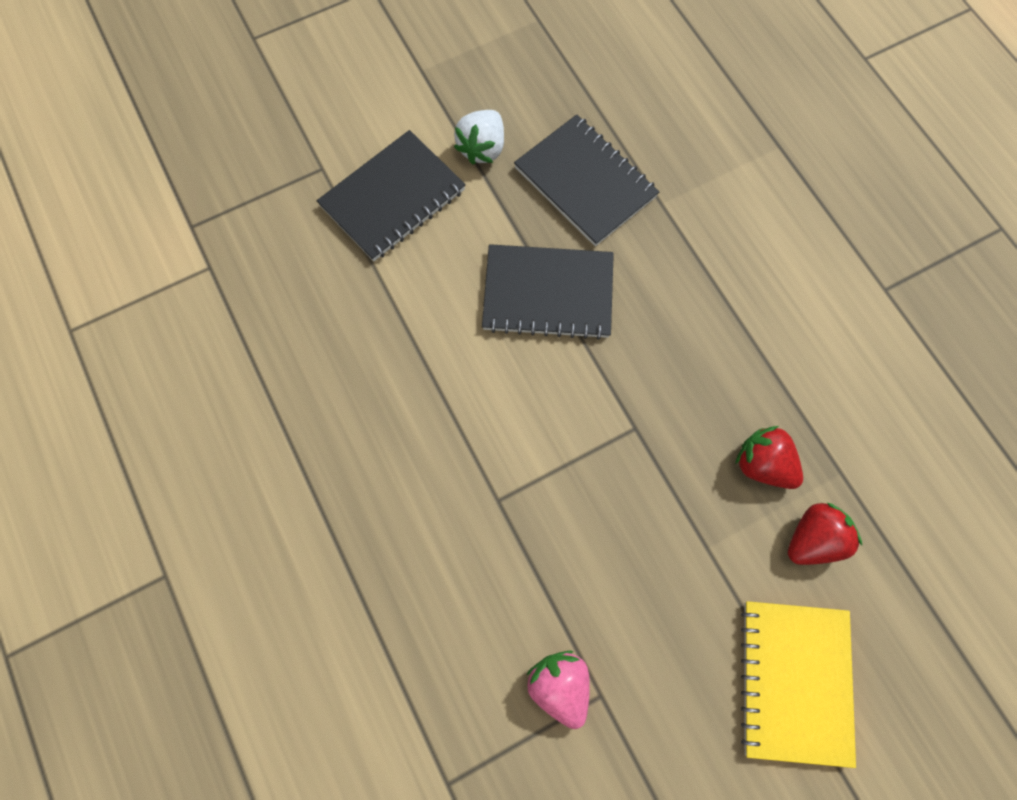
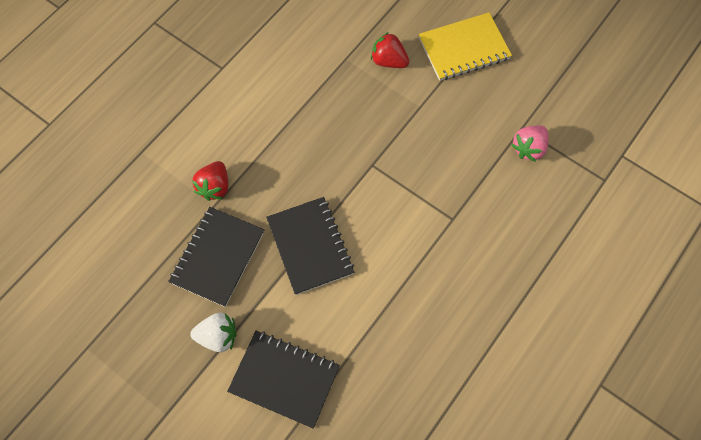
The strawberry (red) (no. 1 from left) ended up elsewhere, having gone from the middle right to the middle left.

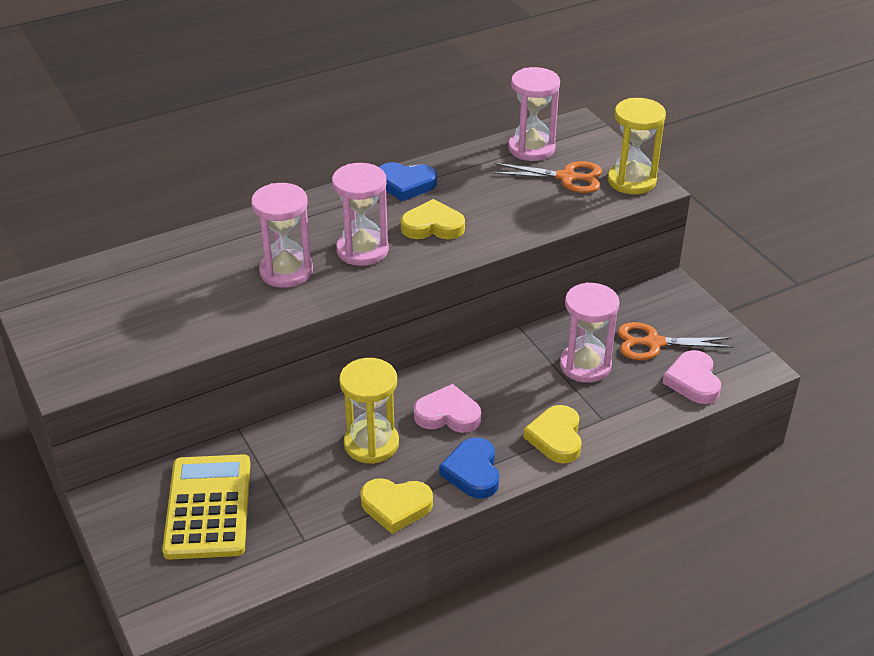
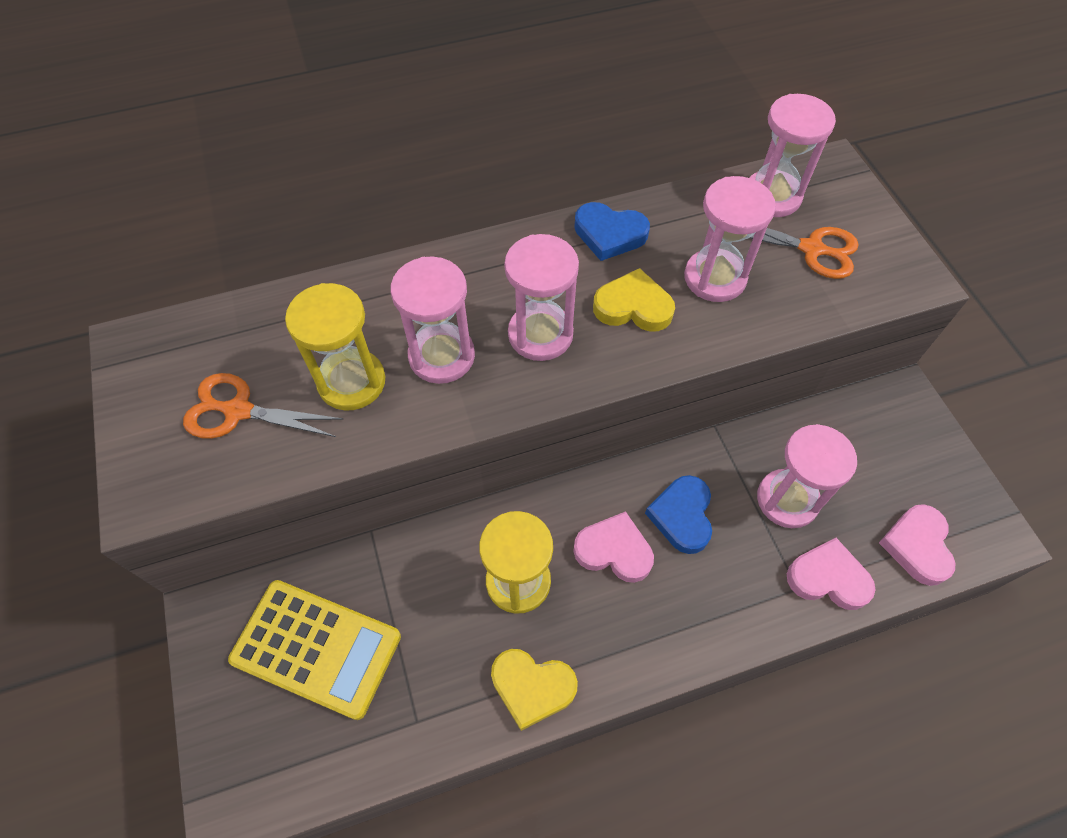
The second view lost the heart (yellow) (no. 3 from left) at the centre.
The second view gained the hourglass (pink) (no. 3 from left) at the top right.
The second view gained the heart (pink) (no. 2 from left) at the bottom right.
The heart (blue) (no. 2 from left) ended up elsewhere, having gone from the bottom centre to the centre.
The hourglass (yellow) (no. 2 from left in the first image) ended up elsewhere, having gone from the top right to the middle left.
The scissors (orange) (no. 2 from left in the first image) ended up elsewhere, having gone from the middle right to the middle left.
The calculator (yellow) at the bottom left ended up facing another way, 105 degrees clockwise from before.

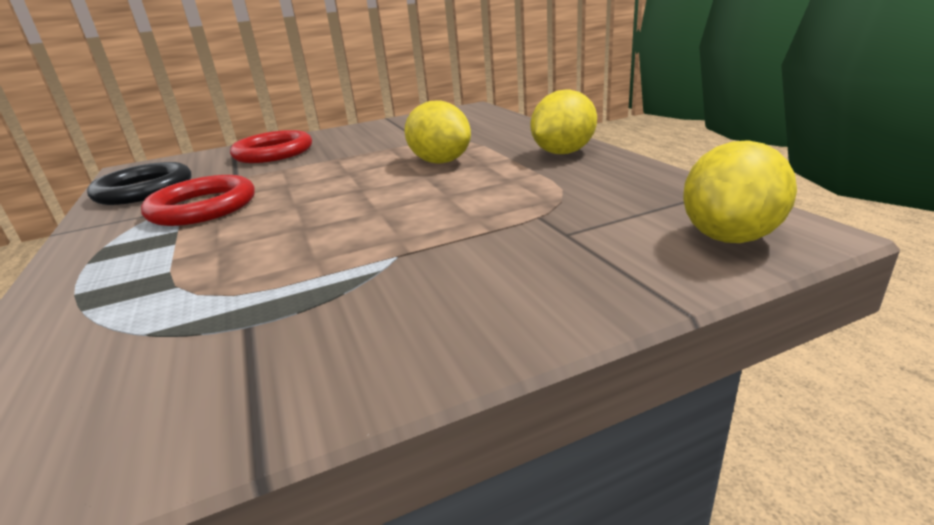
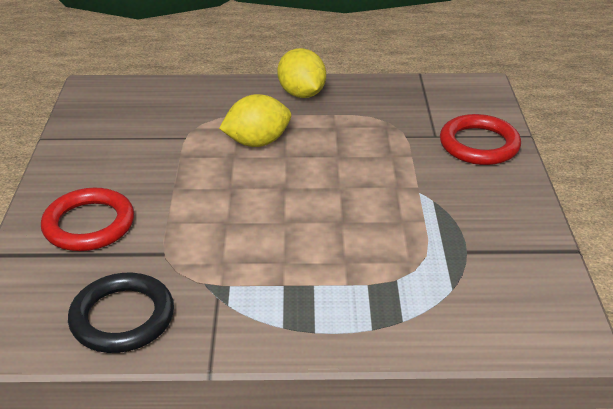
The second view lost the lemon (yellow) (no. 3 from left) at the middle right.
The ring (red) (no. 1 from left in the first image) ended up elsewhere, having gone from the middle left to the middle right.

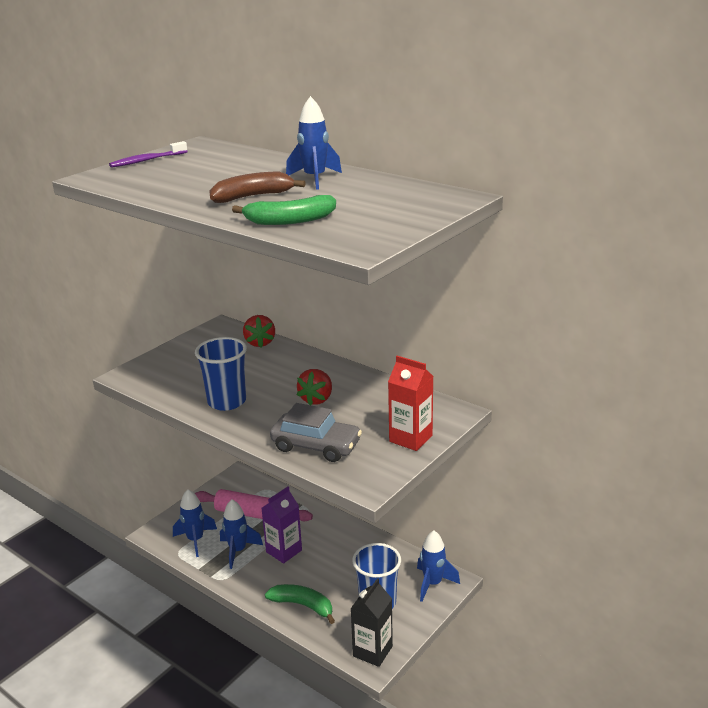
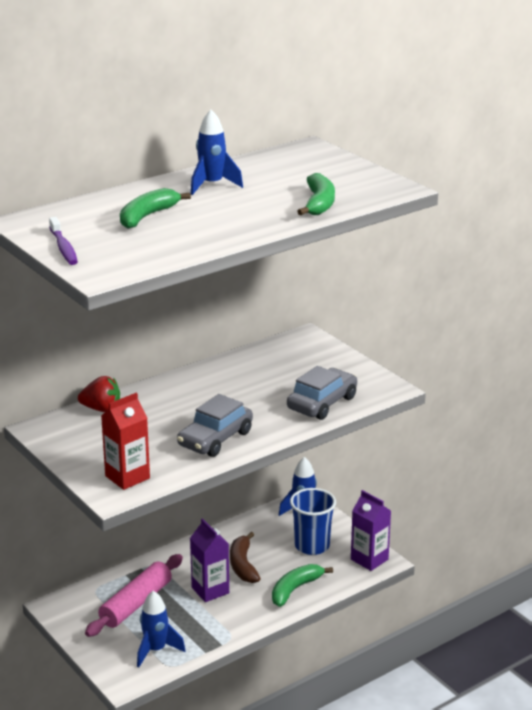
The second view lost the rocket (blue) (no. 2 from left) at the bottom centre.
The second view lost the strawberry (red) (no. 2 from left) at the centre.
The second view gained the banana (green) (no. 1 from left) at the top left.
The banana (brown) ended up elsewhere, having gone from the top centre to the bottom centre.
The carton (red) ended up elsewhere, having gone from the centre to the middle left.
Where the cup (blue) (no. 1 from left) stood at the middle left, the car (grey) (no. 1 from left) came to stand at the centre.
What was the carton (black) at the bottom centre turned into the carton (purple) (no. 2 from left) at the bottom right.

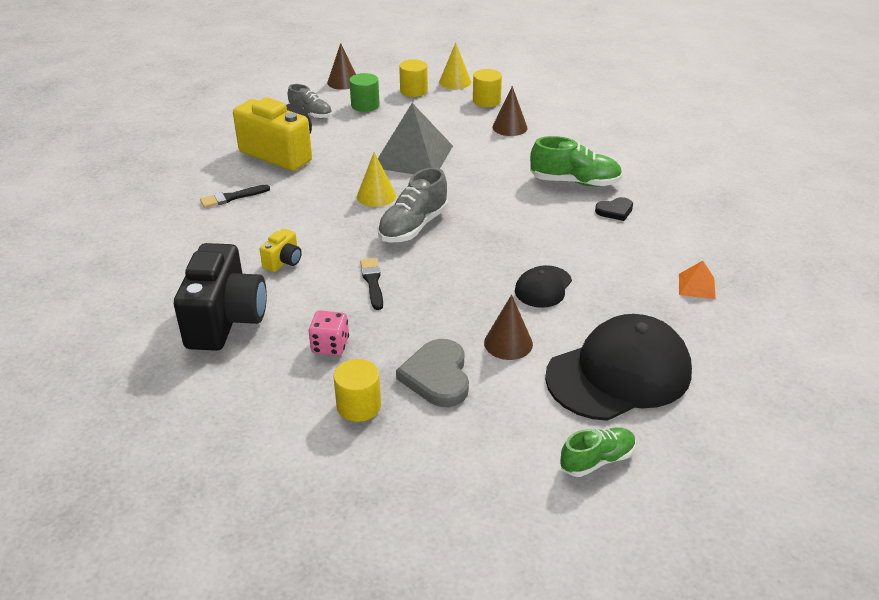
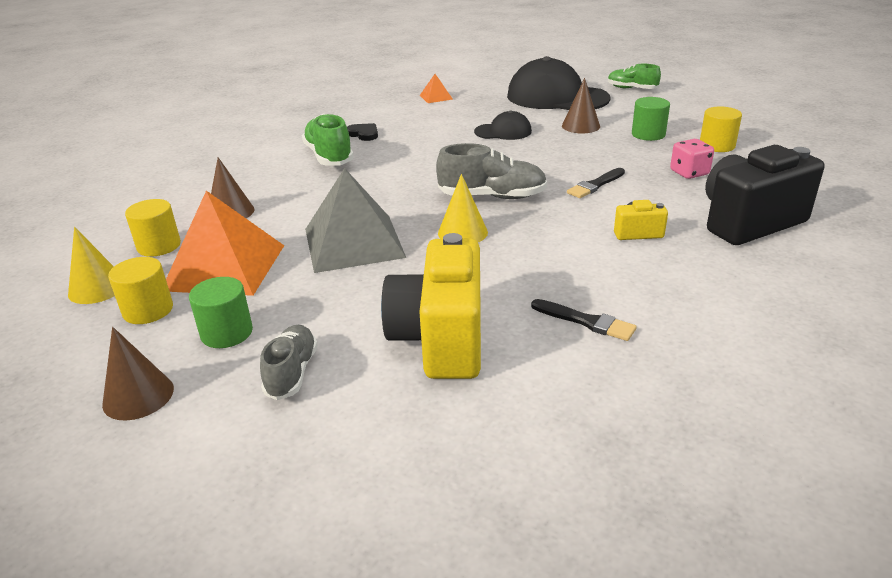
The second view gained the pyramid (orange) (no. 1 from left) at the middle left.
Where the heart (grey) stood at the centre, the cylinder (green) (no. 2 from left) came to stand at the top right.

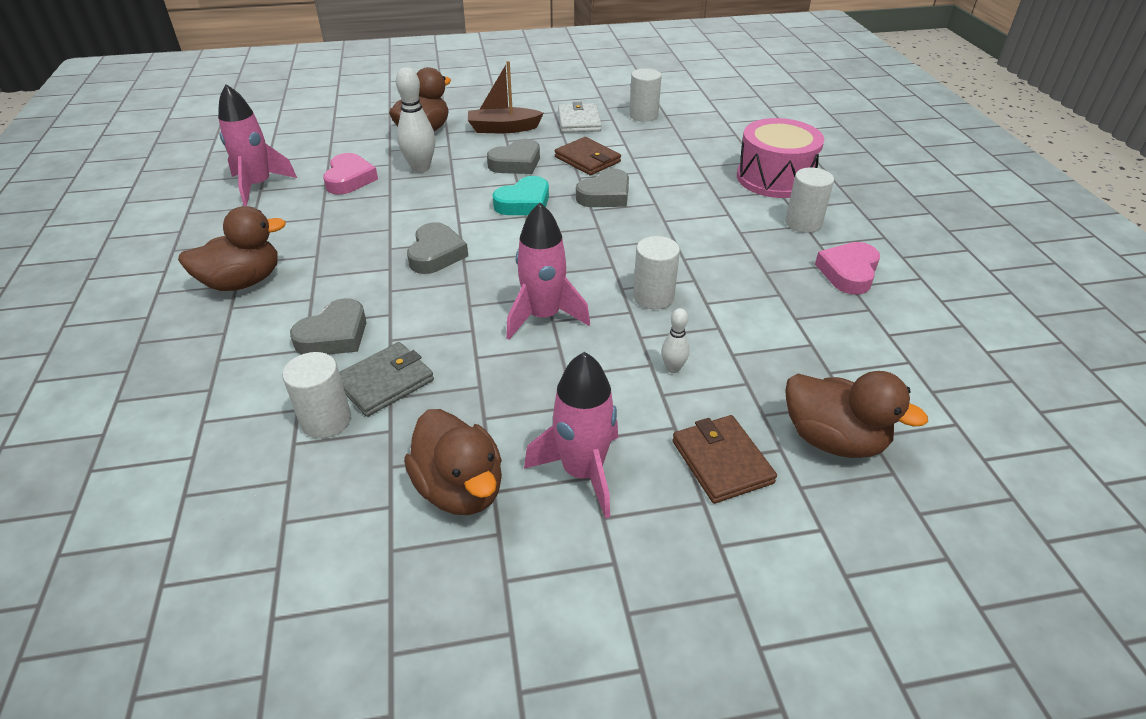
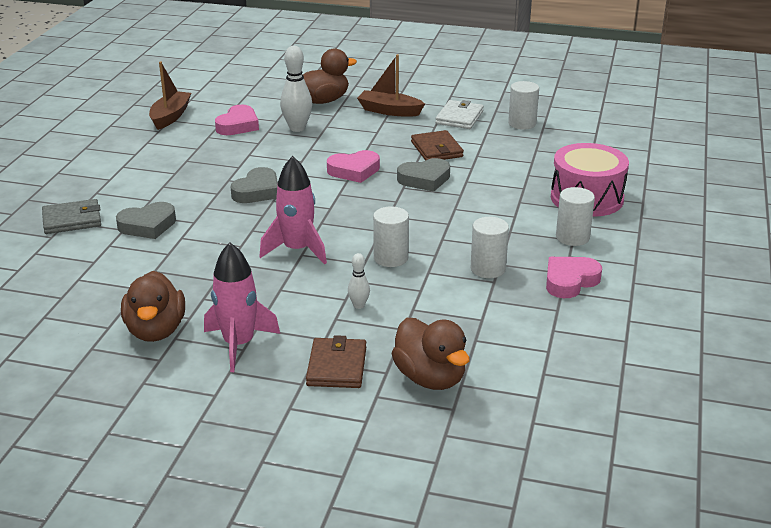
The second view lost the duck (brown) (no. 1 from left) at the middle left.
The second view lost the heart (grey) (no. 3 from left) at the top centre.
The cylinder (white) (no. 1 from left in the first image) ended up elsewhere, having gone from the middle left to the centre.
The wallet (grey) ended up elsewhere, having gone from the centre to the middle left.
Where the rocket (pink) (no. 1 from left) stood at the top left, the boat (brown) (no. 1 from left) came to stand at the top left.
What was the heart (turquoise) at the top centre turned into the heart (pink) (no. 2 from left) at the top centre.

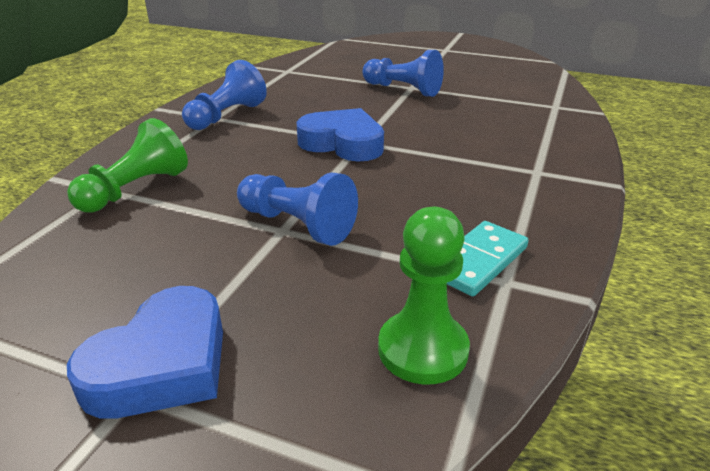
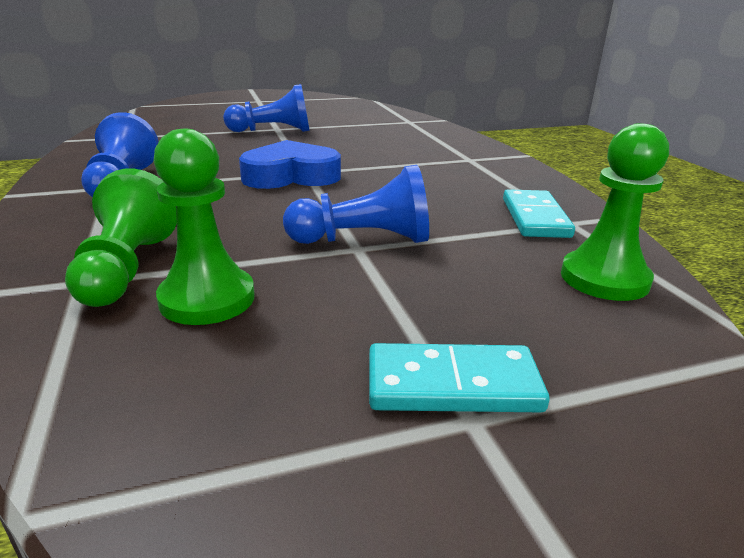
The second view gained the pawn (green) (no. 2 from left) at the middle left.
Where the heart (blue) (no. 1 from left) stood at the bottom left, the domino (turquoise) (no. 1 from left) came to stand at the bottom centre.

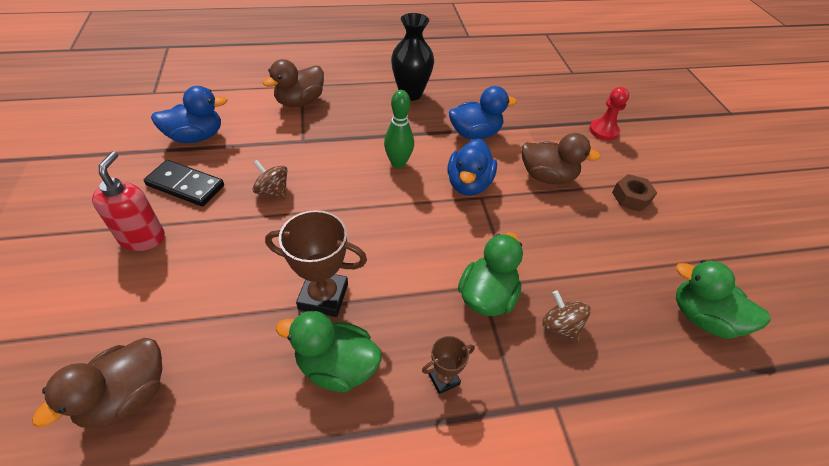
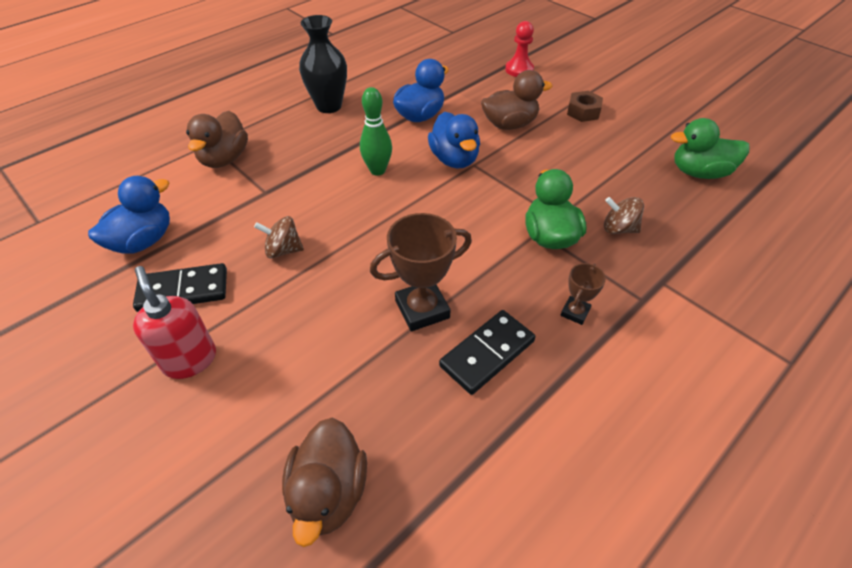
Where the duck (green) (no. 1 from left) stood at the bottom centre, the domino (black) (no. 2 from left) came to stand at the centre.

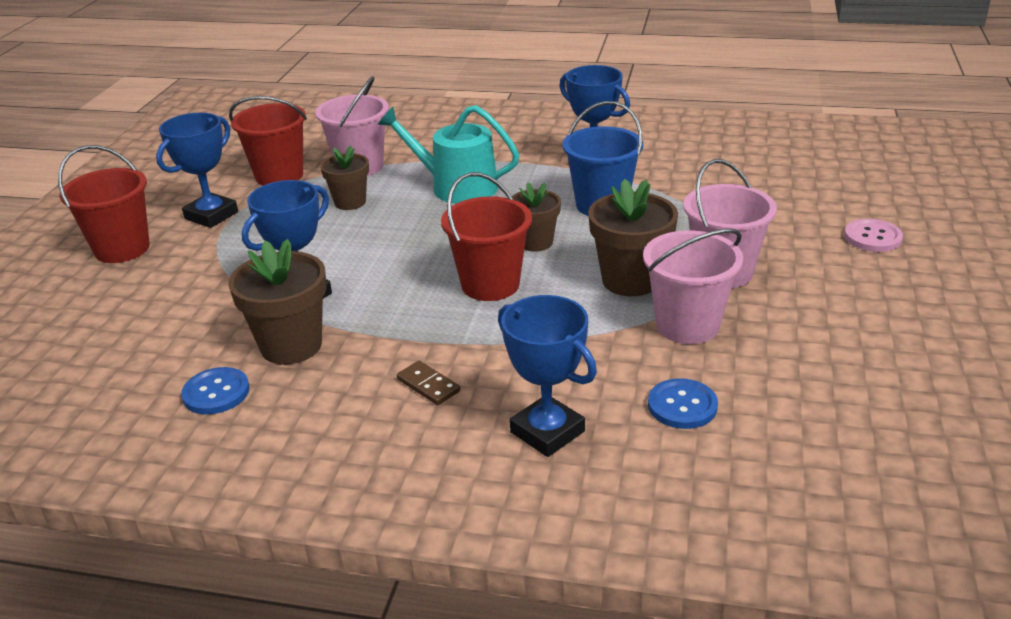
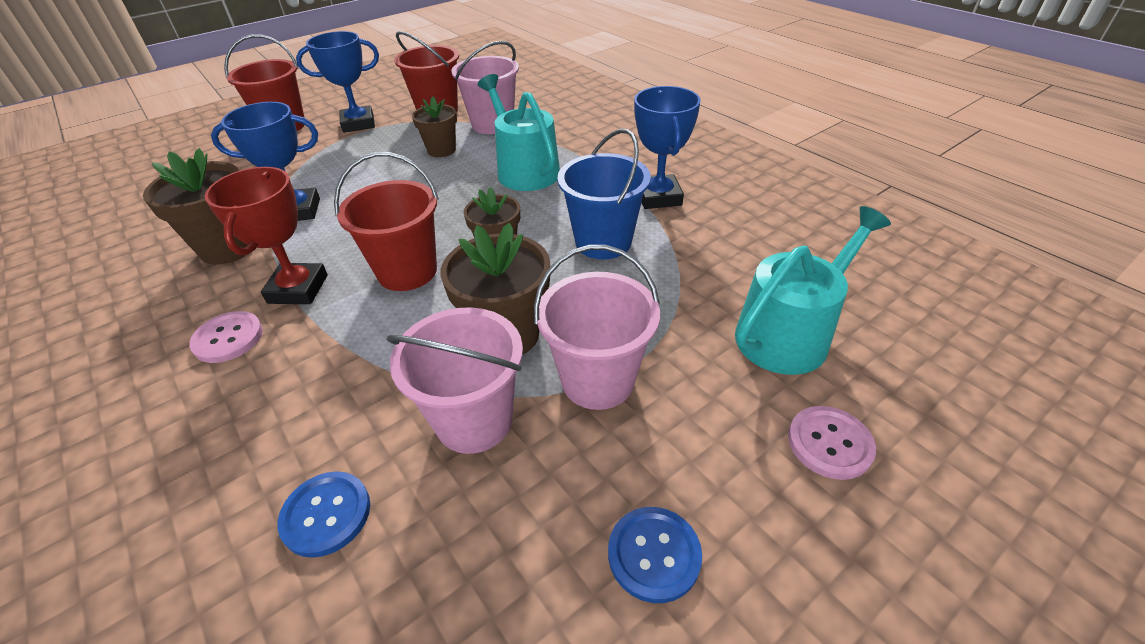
The second view lost the trophy (blue) (no. 3 from left) at the centre.
The second view gained the trophy (red) at the middle left.
The second view gained the watering can (turquoise) (no. 2 from left) at the middle right.
The button (blue) (no. 1 from left in the first image) ended up elsewhere, having gone from the middle left to the bottom centre.
Where the domino (brown) stood at the centre, the button (pink) (no. 1 from left) came to stand at the middle left.

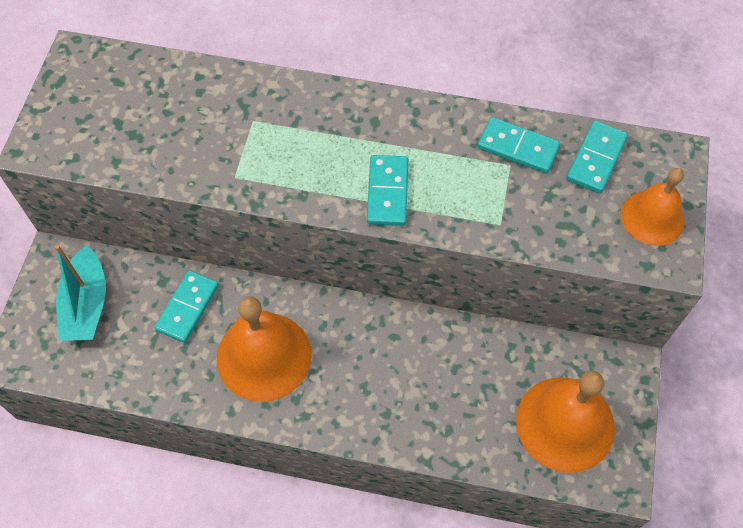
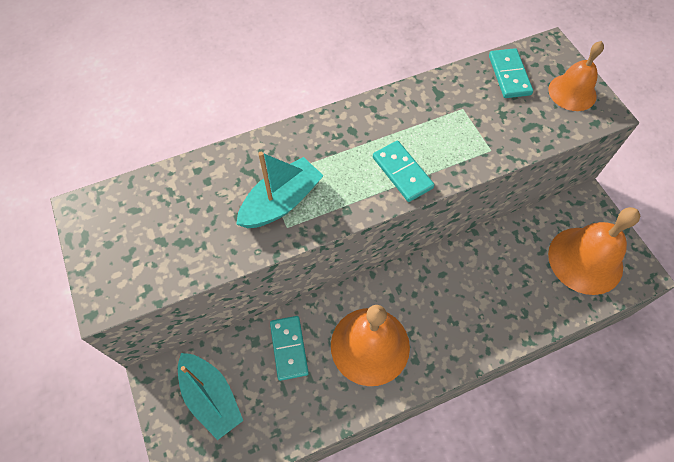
The second view lost the domino (turquoise) (no. 3 from left) at the top right.
The second view gained the boat (turquoise) (no. 2 from left) at the centre.

